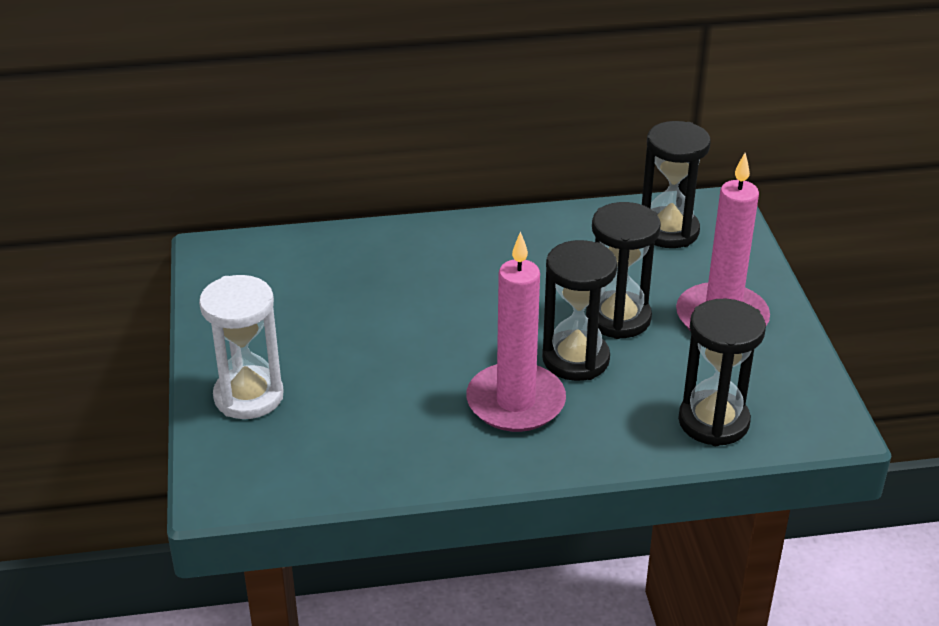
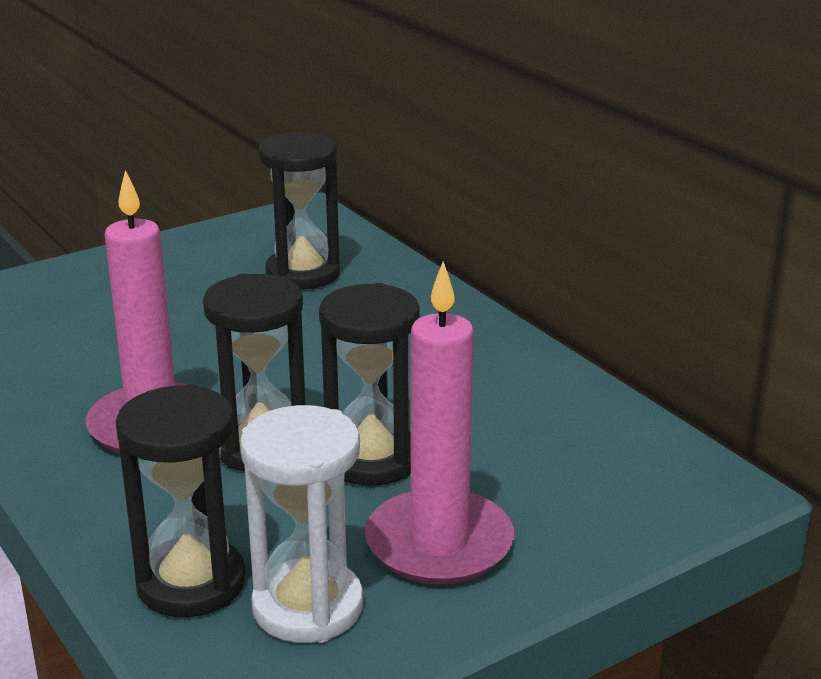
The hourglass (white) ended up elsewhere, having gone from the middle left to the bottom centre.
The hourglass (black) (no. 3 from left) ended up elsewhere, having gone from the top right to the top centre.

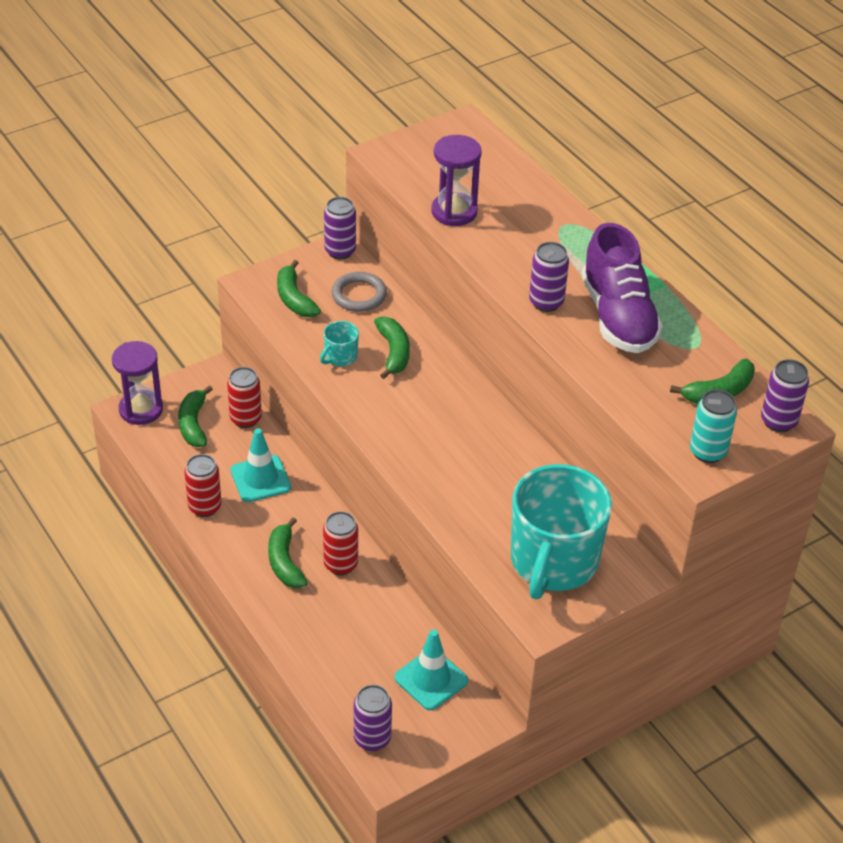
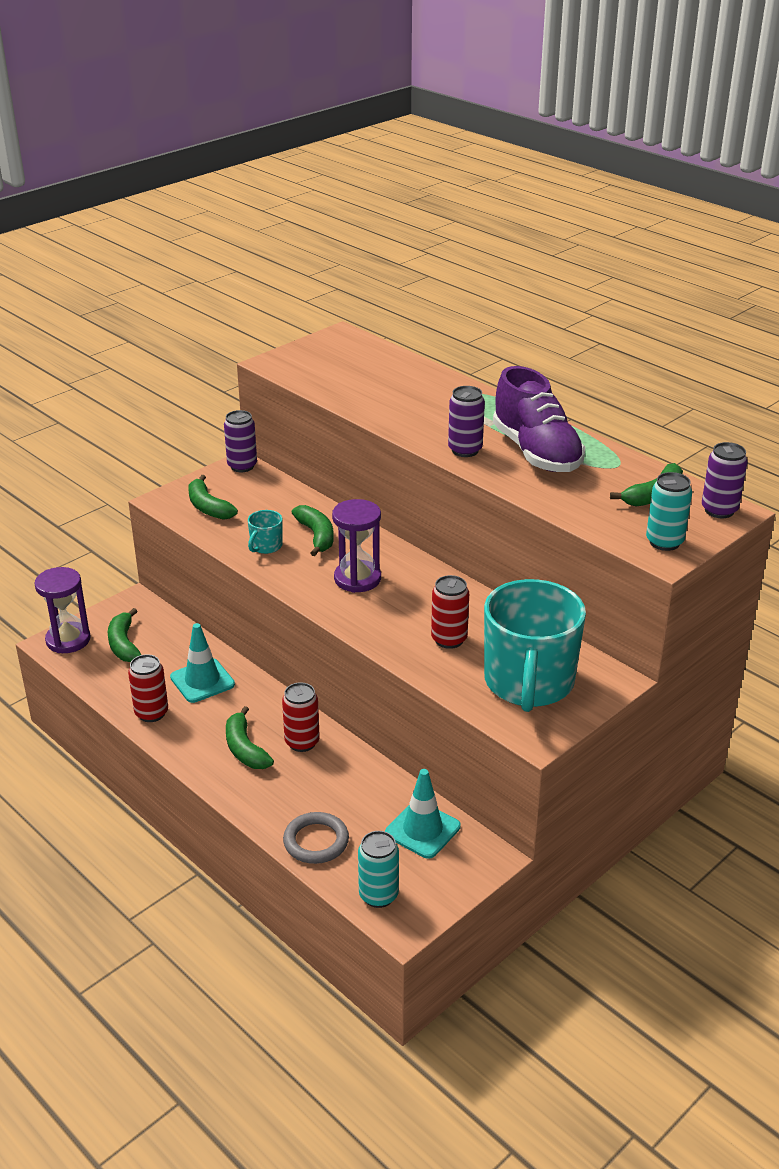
The can (red) (no. 2 from left in the first image) ended up elsewhere, having gone from the middle left to the centre.
The ring (grey) ended up elsewhere, having gone from the centre to the bottom centre.
The hourglass (purple) (no. 2 from left) ended up elsewhere, having gone from the top centre to the centre.
What was the can (purple) (no. 2 from left) at the bottom centre turned into the can (turquoise) (no. 1 from left) at the bottom centre.

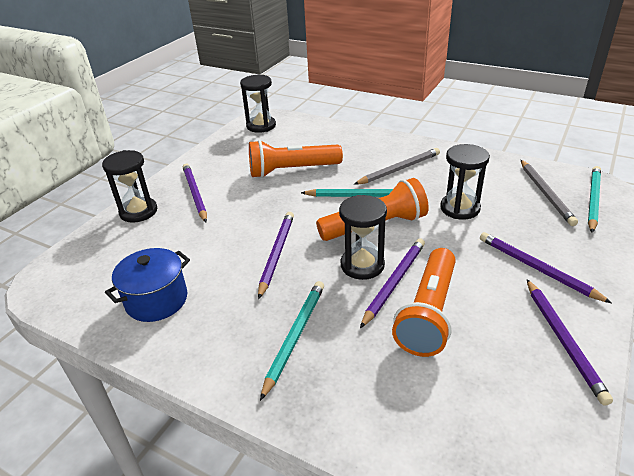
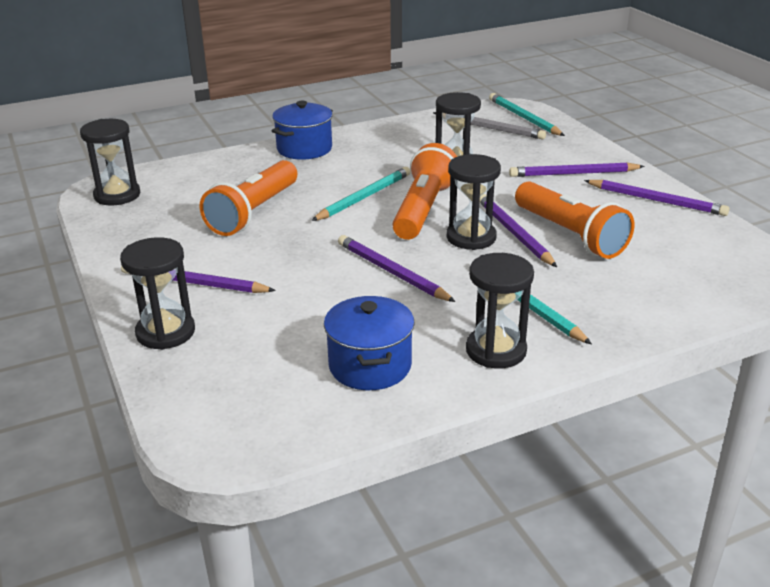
The second view lost the pencil (grey) (no. 1 from left) at the centre.
The second view gained the pot (blue) (no. 1 from left) at the top centre.
The second view gained the hourglass (black) (no. 5 from left) at the centre.

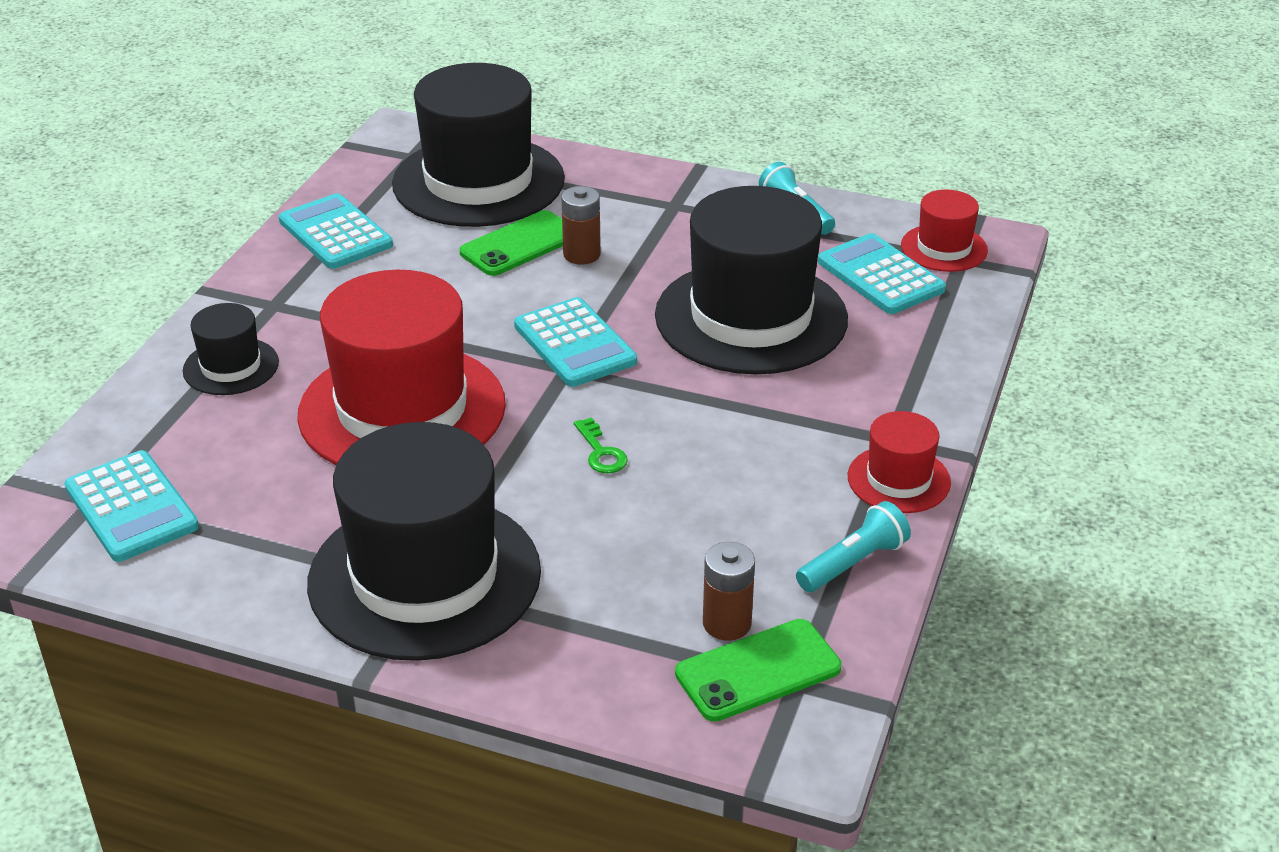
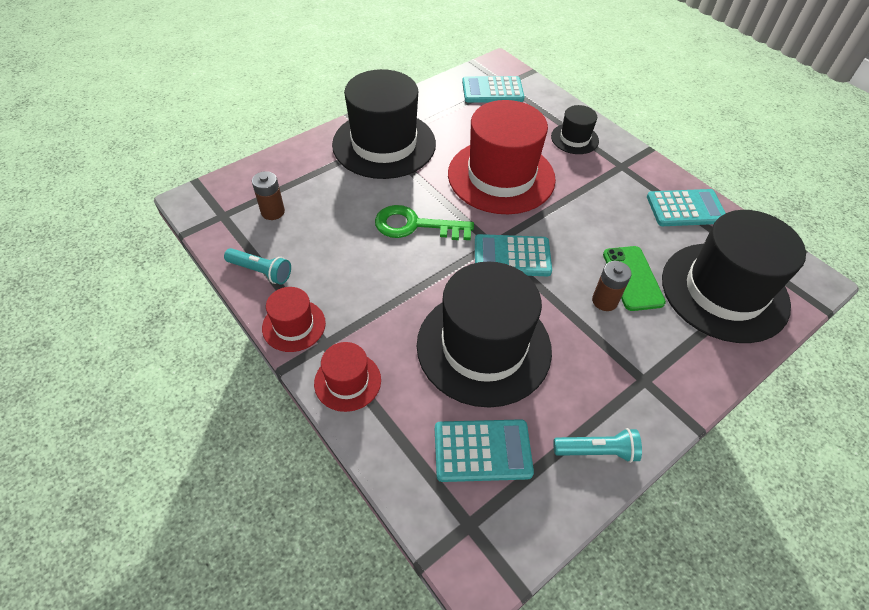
The second view lost the phone (green) (no. 2 from left) at the bottom centre.
The hat (red) (no. 3 from left in the first image) ended up elsewhere, having gone from the top right to the centre.
The flashlight (turquoise) (no. 2 from left in the first image) at the middle right ended up facing another way, 60 degrees counterclockwise from before.
The size of the key (green) at the centre changed by a factor of 2.05.

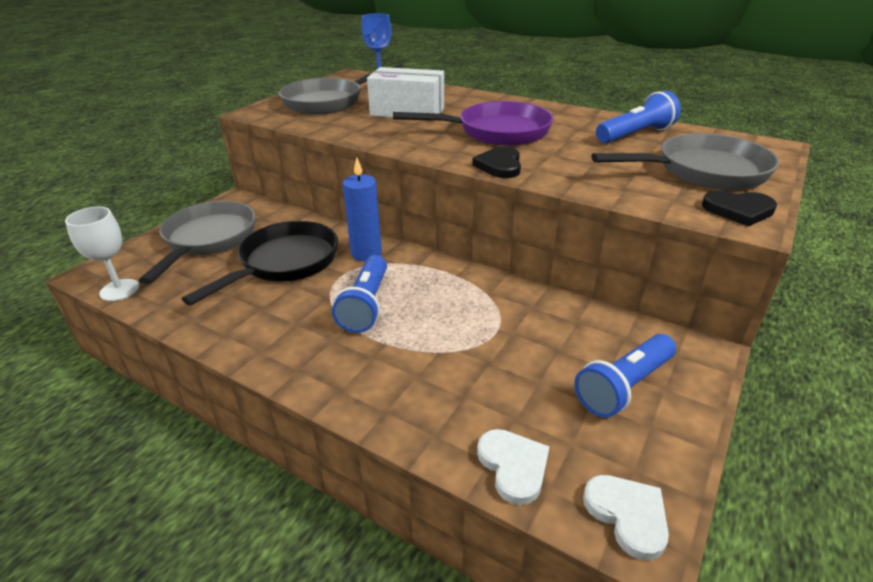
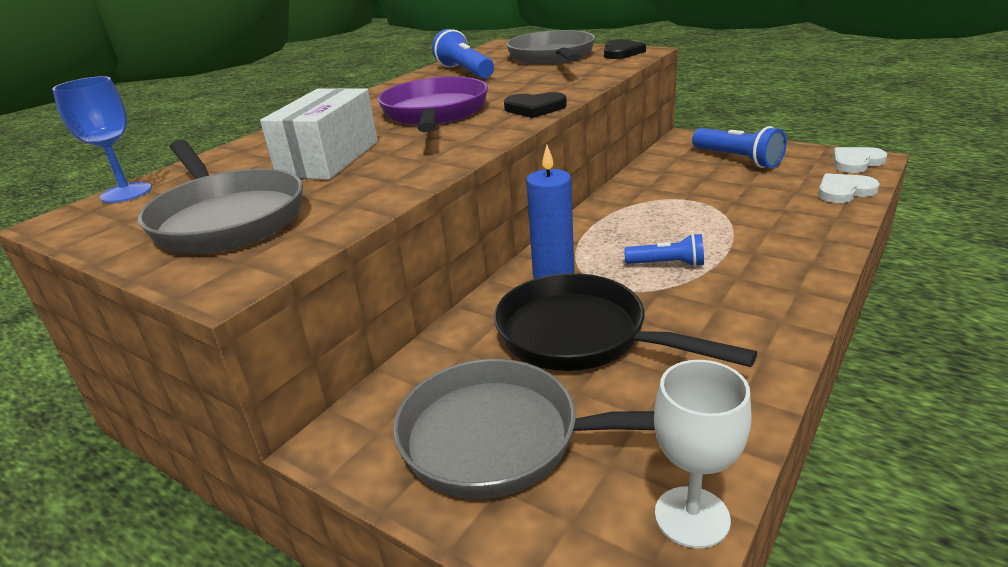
The size of the flashlight (blue) (no. 1 from left in the first image) at the centre changed by a factor of 0.63.

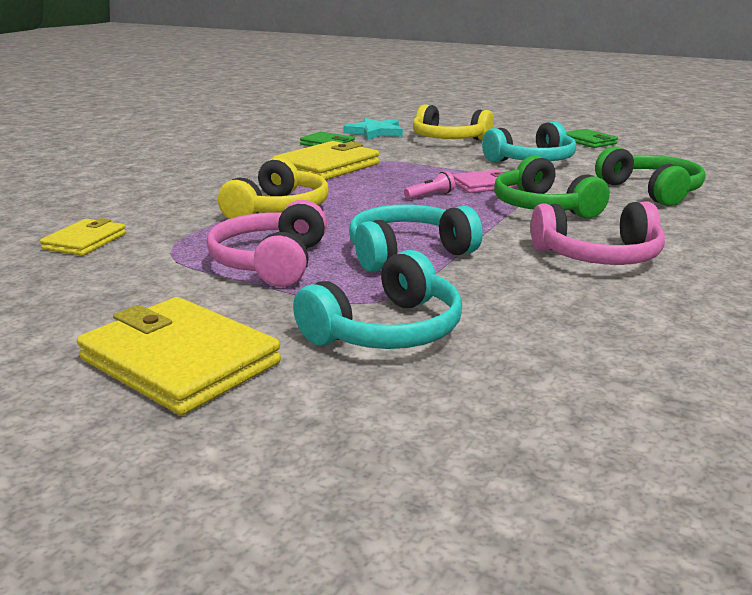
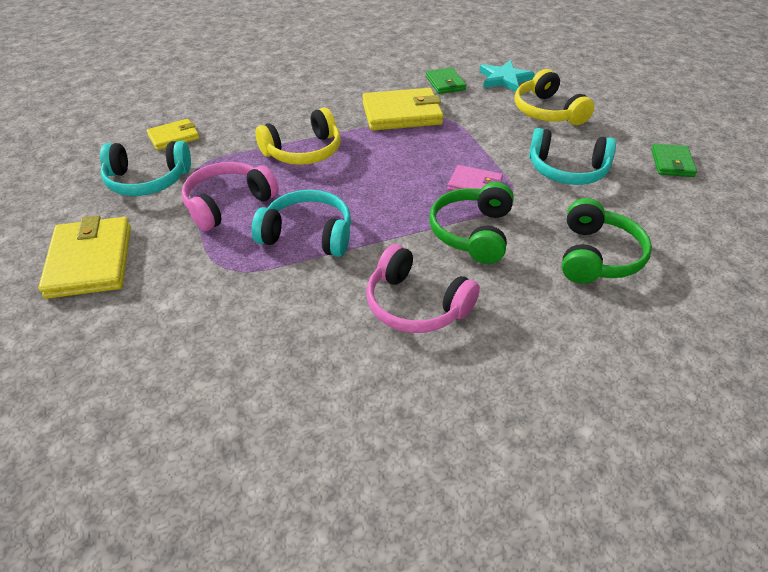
The second view lost the flashlight (pink) at the top centre.
The headphones (turquoise) (no. 1 from left) ended up elsewhere, having gone from the centre to the top left.

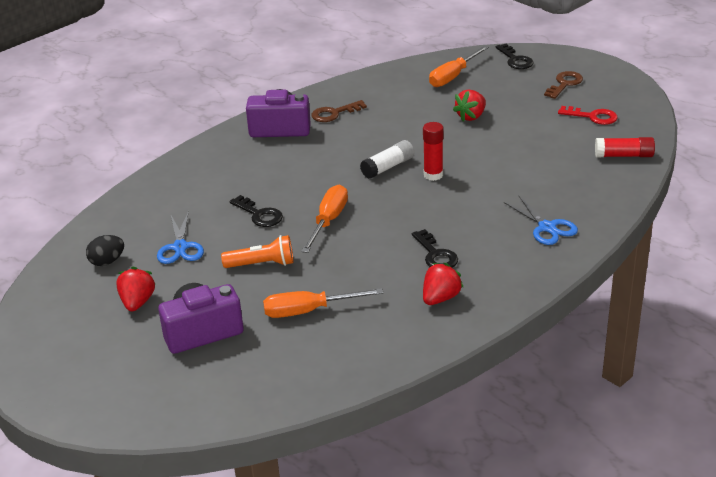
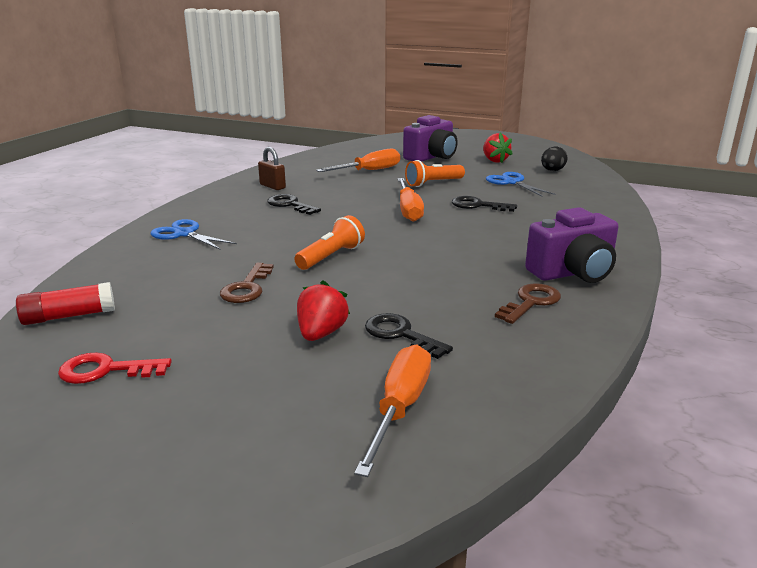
The second view lost the glue stick (white) at the centre.
The key (black) (no. 3 from left in the first image) ended up elsewhere, having gone from the top right to the centre.
The key (brown) (no. 2 from left in the first image) ended up elsewhere, having gone from the top right to the middle left.
Where the glue stick (red) (no. 1 from left) stood at the top centre, the flashlight (orange) (no. 1 from left) came to stand at the centre.
Where the strawberry (red) (no. 2 from left) stood at the centre, the padlock (brown) came to stand at the top centre.

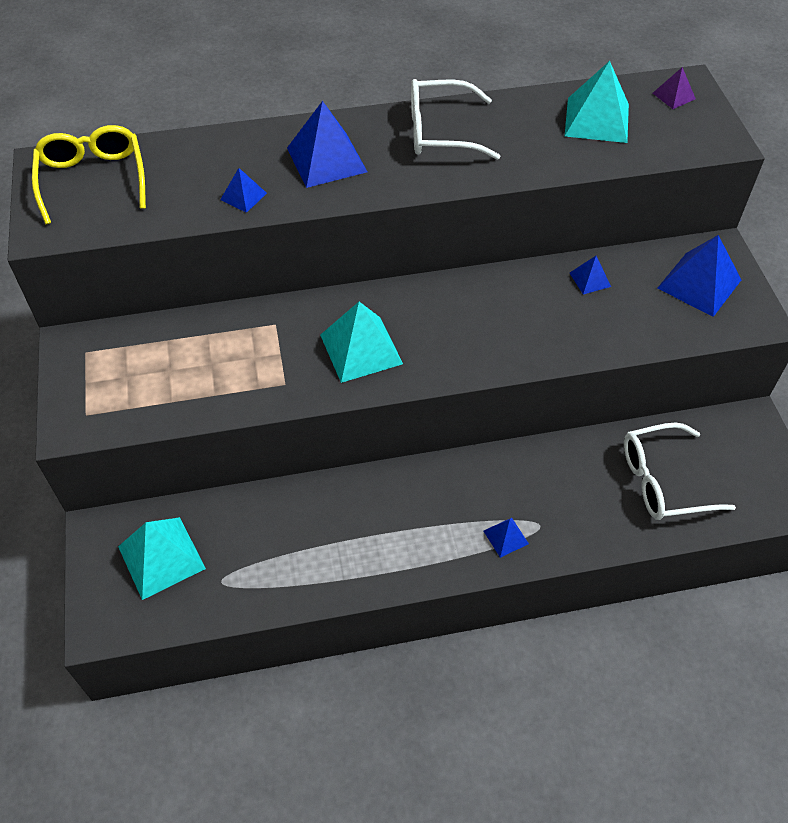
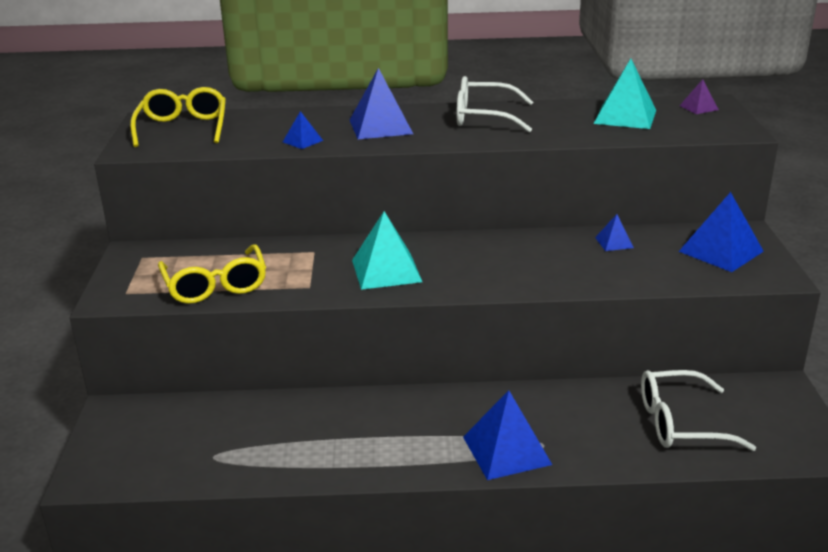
The second view lost the pyramid (turquoise) (no. 1 from left) at the bottom left.
The second view gained the glasses (yellow) (no. 2 from left) at the middle left.
The size of the pyramid (blue) (no. 3 from left) at the centre changed by a factor of 1.97.

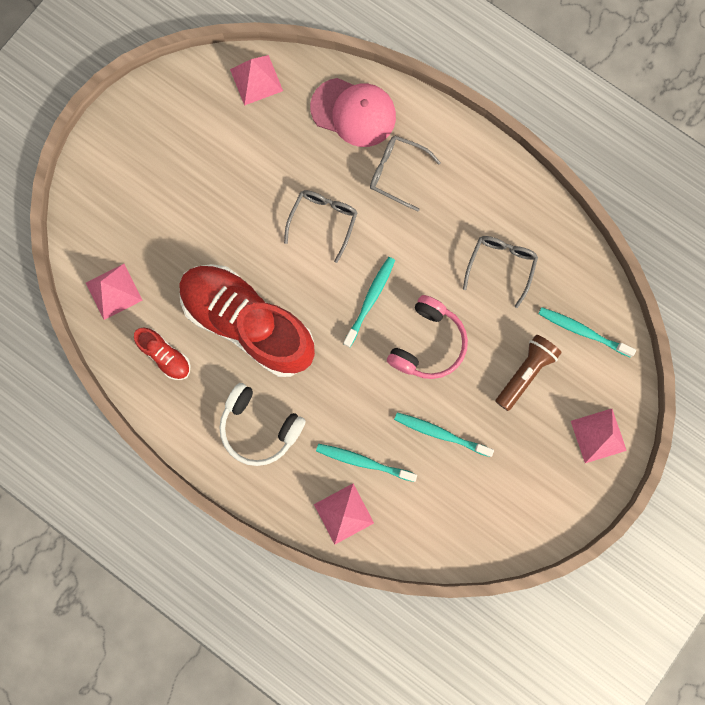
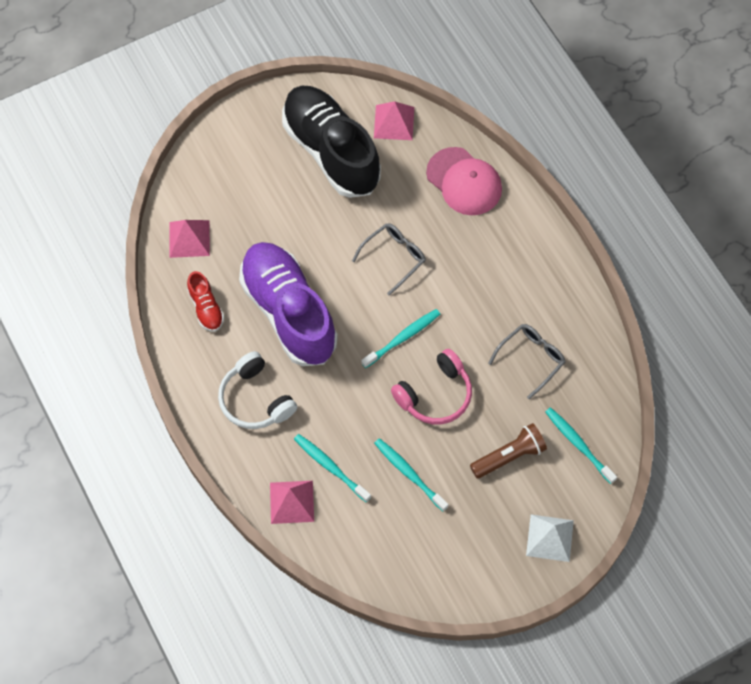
The second view lost the glasses (grey) (no. 2 from left) at the top centre.
The second view gained the shoe (black) at the top centre.
What was the shoe (red) (no. 2 from left) at the centre turned into the shoe (purple) at the centre.
What was the pyramid (pink) (no. 4 from left) at the middle right turned into the pyramid (white) at the bottom right.

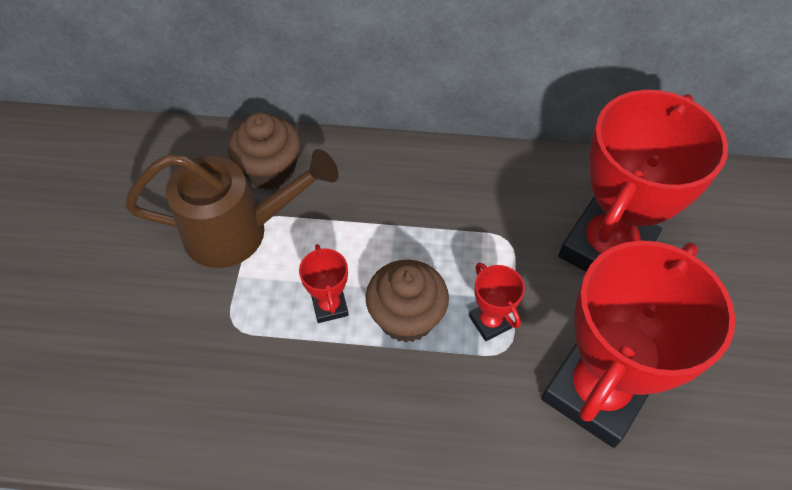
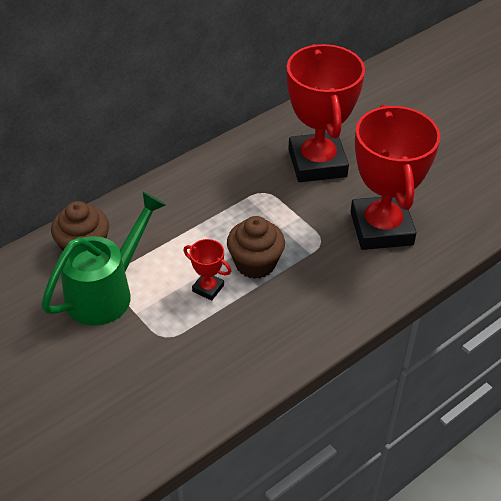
The second view lost the trophy (red) (no. 2 from left) at the centre.
What was the watering can (brown) at the middle left turned into the watering can (green) at the middle left.

